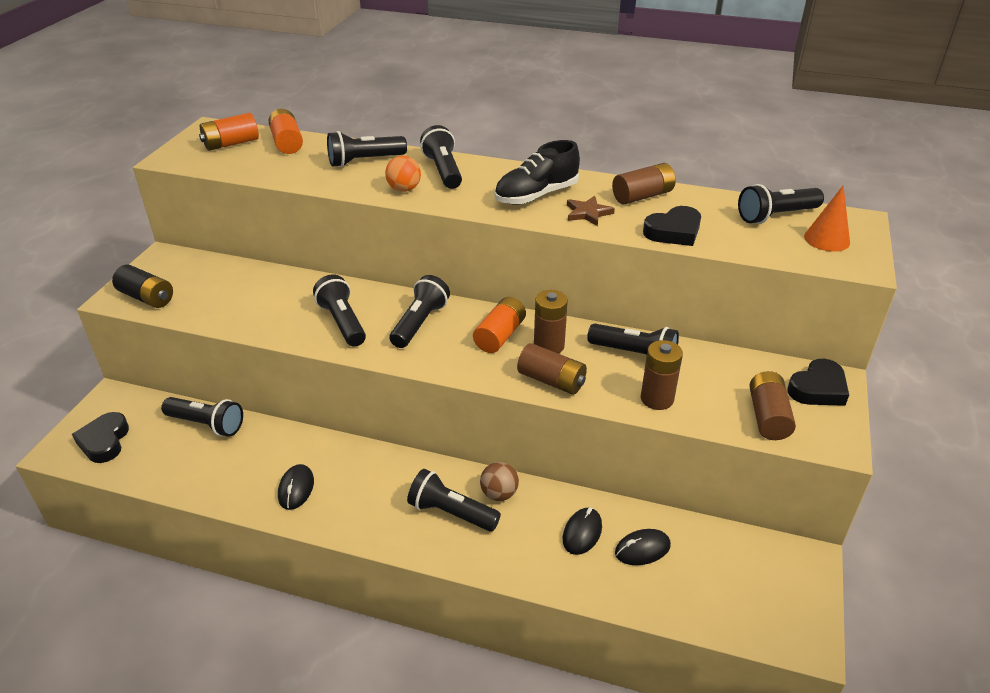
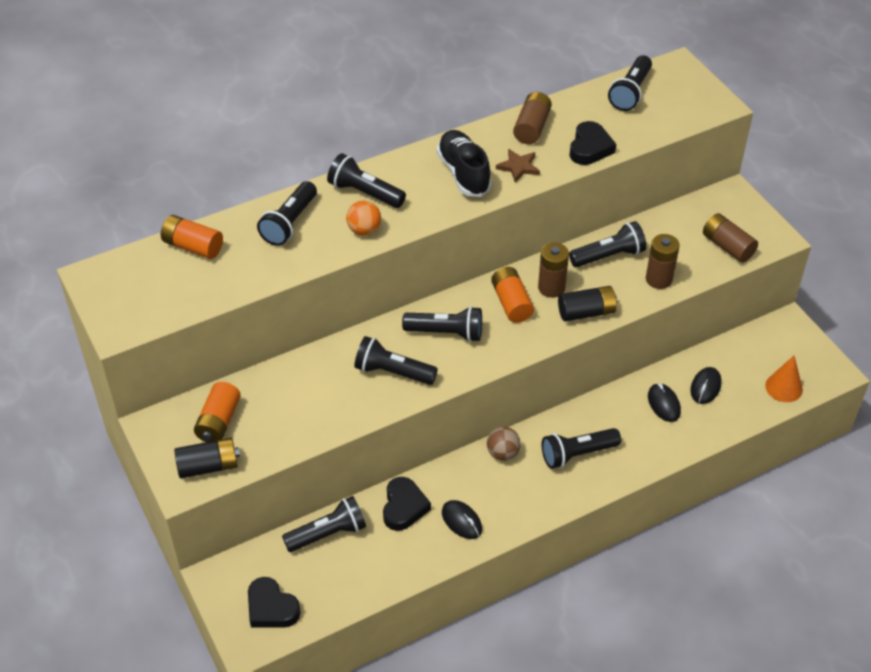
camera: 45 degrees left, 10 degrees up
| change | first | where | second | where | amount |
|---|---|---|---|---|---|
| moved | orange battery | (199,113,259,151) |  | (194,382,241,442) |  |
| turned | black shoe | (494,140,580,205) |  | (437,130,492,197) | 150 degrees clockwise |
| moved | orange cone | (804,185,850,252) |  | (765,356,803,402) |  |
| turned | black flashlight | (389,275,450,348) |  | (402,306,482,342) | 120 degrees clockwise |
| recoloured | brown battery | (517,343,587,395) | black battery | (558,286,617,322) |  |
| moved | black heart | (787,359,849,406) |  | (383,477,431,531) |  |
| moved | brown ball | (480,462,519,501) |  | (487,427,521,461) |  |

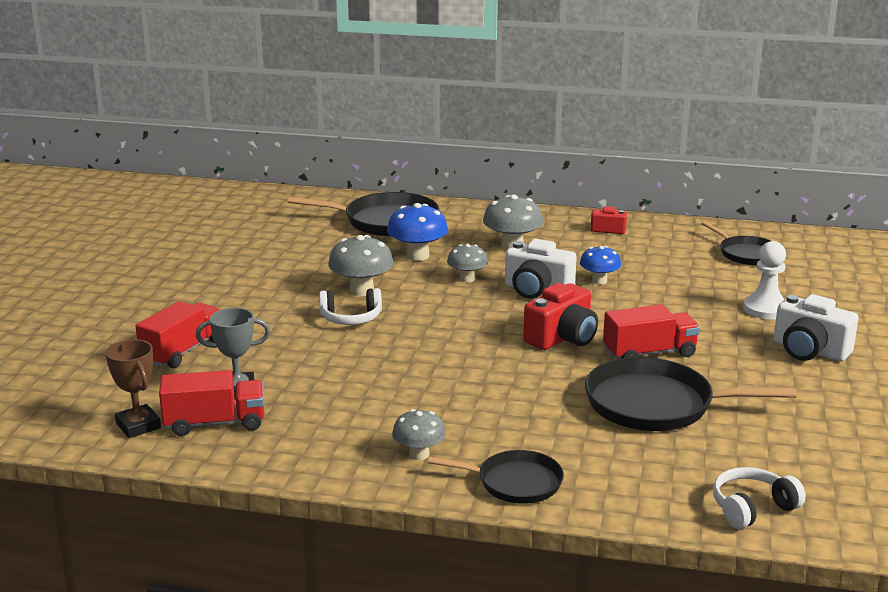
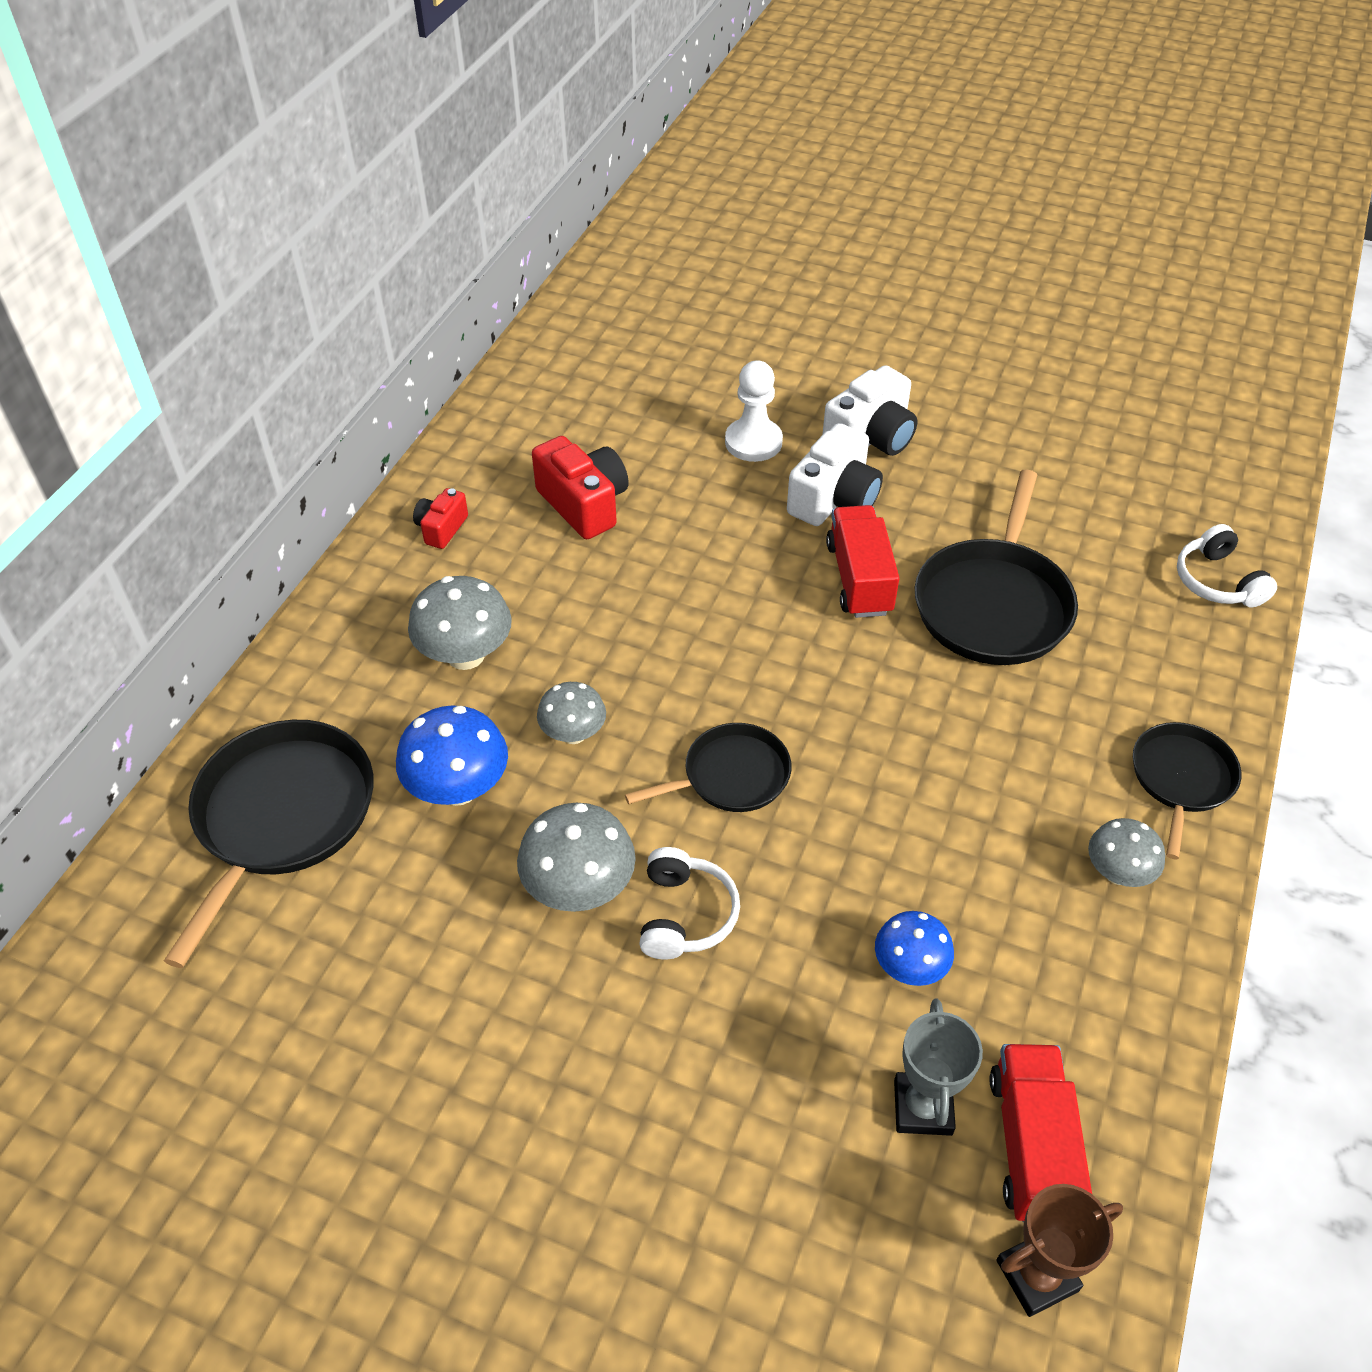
camera: 80 degrees left, 25 degrees up
| change | first | where | second | where | amount |
|---|---|---|---|---|---|
| moved | black pan | (702,221,771,265) |  | (625,723,792,812) |  |
| moved | white camera | (505,239,577,299) |  | (787,423,883,526) |  |
| moved | blue mushroom | (580,246,621,284) |  | (875,911,954,986) |  |
| moved | red camera | (523,283,598,350) |  | (532,436,629,539) |  |
| removed | red truck | (135,301,220,368) |  |  |  |

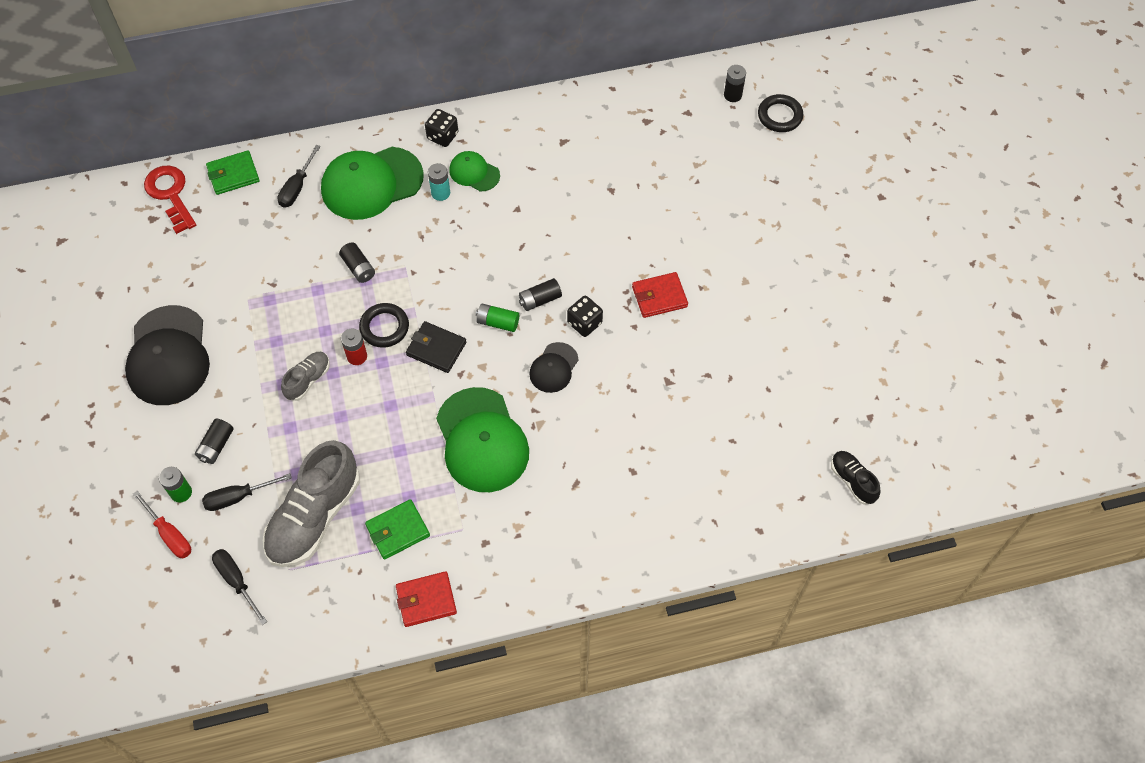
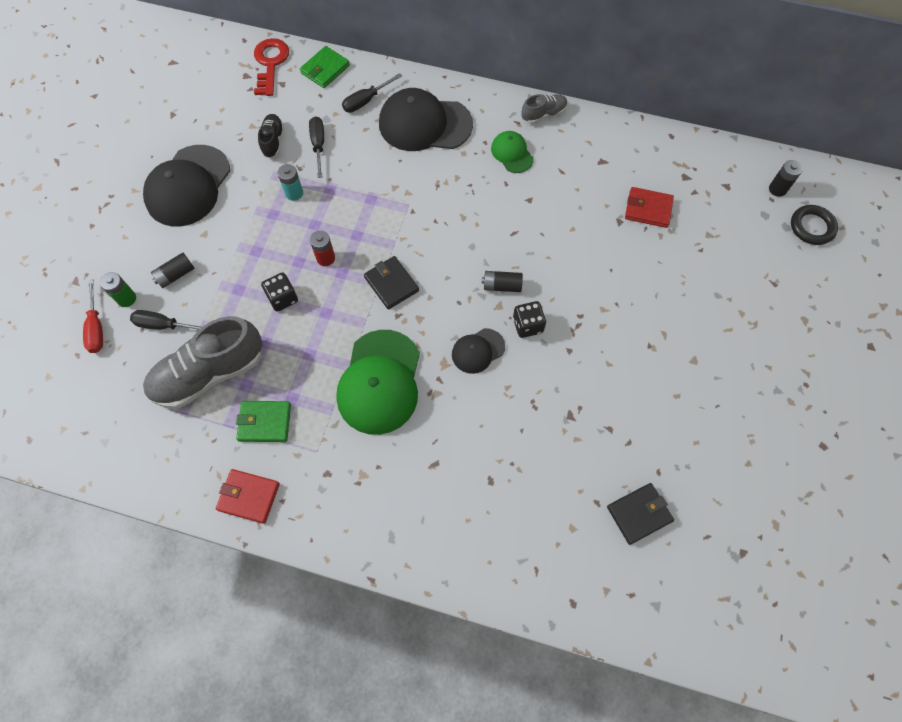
camera: 30 degrees right, 5 degrees up
| change | first | where | second | where | amount |
|---|---|---|---|---|---|
| moved | black dice | (425,109,458,147) |  | (261,272,298,312) |  |
| recoloured | green cap | (321,147,424,220) | black cap | (379,88,473,151) |  |
| turned | green wallet | (206,150,259,195) |  | (300,46,350,88) | 60 degrees counterclockwise |
| moved | turquoise battery | (428,163,450,201) |  | (278,164,303,201) |  |
| removed | black battery | (339,242,375,283) |  |  |  |
| moved | red wallet | (632,272,688,318) |  | (625,187,674,228) |  |
| removed | black ring | (359,303,409,348) |  |  |  |
| removed | green battery | (476,304,519,332) |  |  |  |
| moved | grey shoe | (281,352,330,401) |  | (521,94,568,124) |  |
| moved | black shoe | (831,451,881,505) |  | (258,114,284,158) |  |
| moved | black screwdriver | (212,549,267,625) |  | (309,116,324,178) |  |
| added |  |  | black wallet | (607,483,674,545) |  |

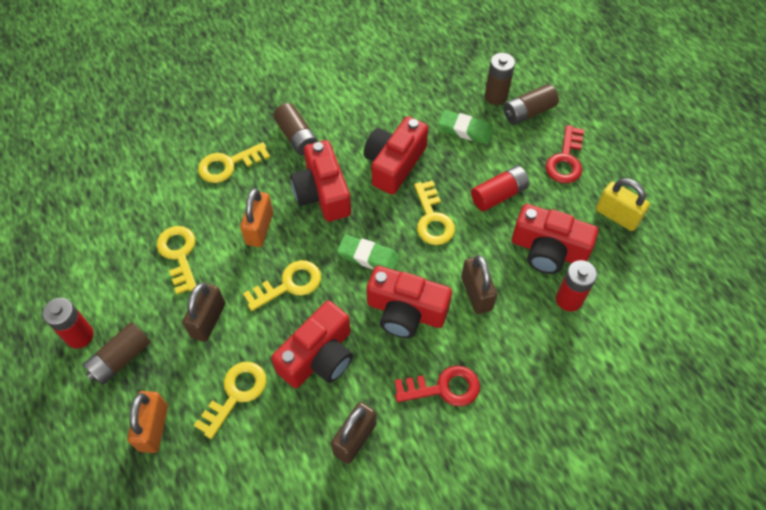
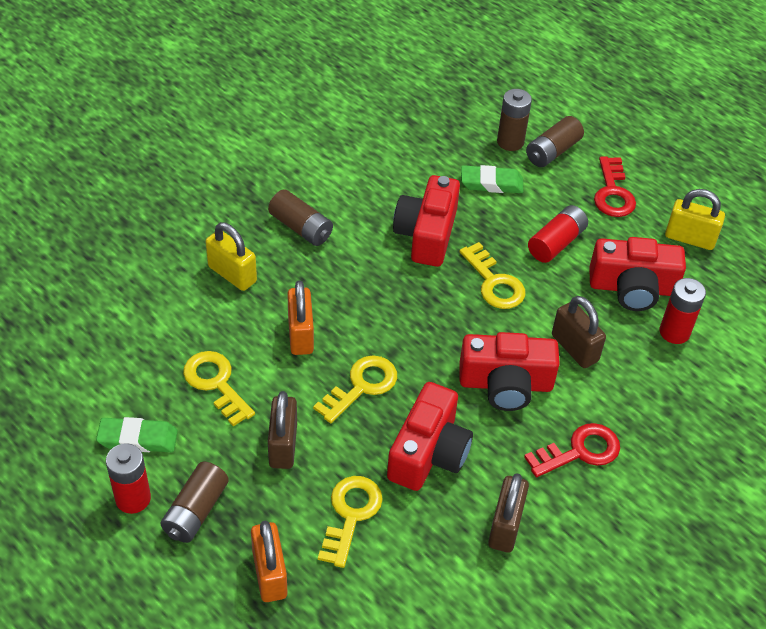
camera: 20 degrees left, 10 degrees down
| change | first | where | second | where | amount |
|---|---|---|---|---|---|
| removed | red camera | (290,140,351,222) |  |  |  |
| replaced | yellow key | (198,142,270,183) | yellow padlock | (205,222,257,291) |  |
| moved | green eraser | (337,235,399,270) |  | (96,417,178,452) |  |

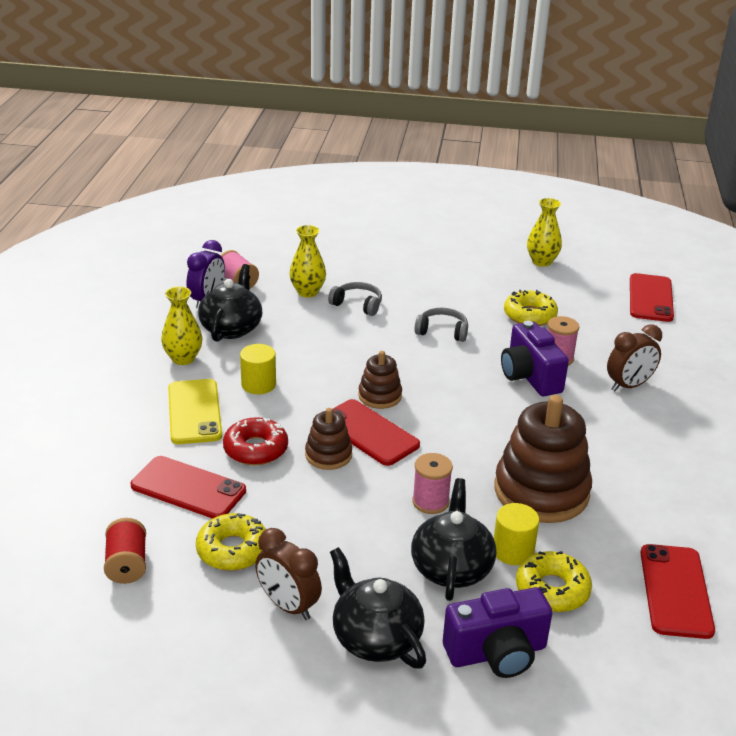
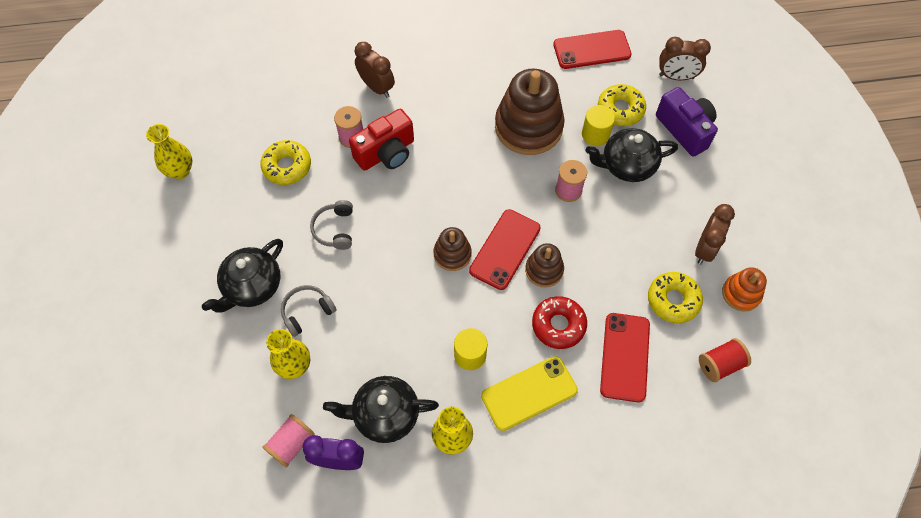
camera: 105 degrees left, 30 degrees up
| change | first | where | second | where | amount |
|---|---|---|---|---|---|
| removed | red phone | (630,273,674,322) |  |  |  |
| turned | grey headphones | (328,282,382,316) |  | (281,285,336,337) | 45 degrees clockwise |
| recoloured | purple camera | (501,321,569,396) | red camera | (349,109,414,171) |  |
| moved | black teapot | (330,547,426,669) |  | (202,239,283,313) |  |
| added |  |  | brown clock | (659,37,711,80) |  |
| added |  |  | orange stacking toy | (722,267,767,312) |  |

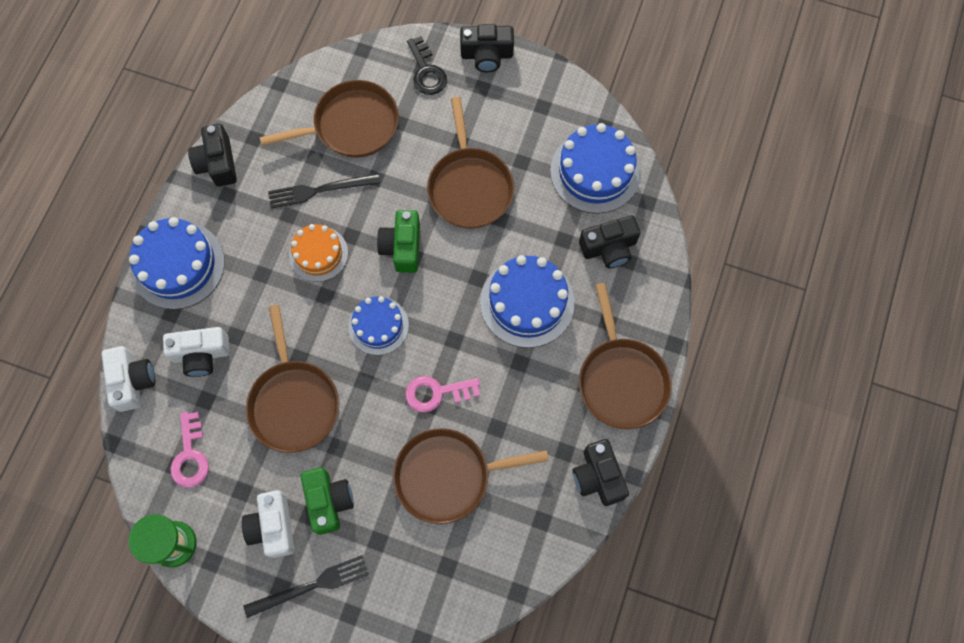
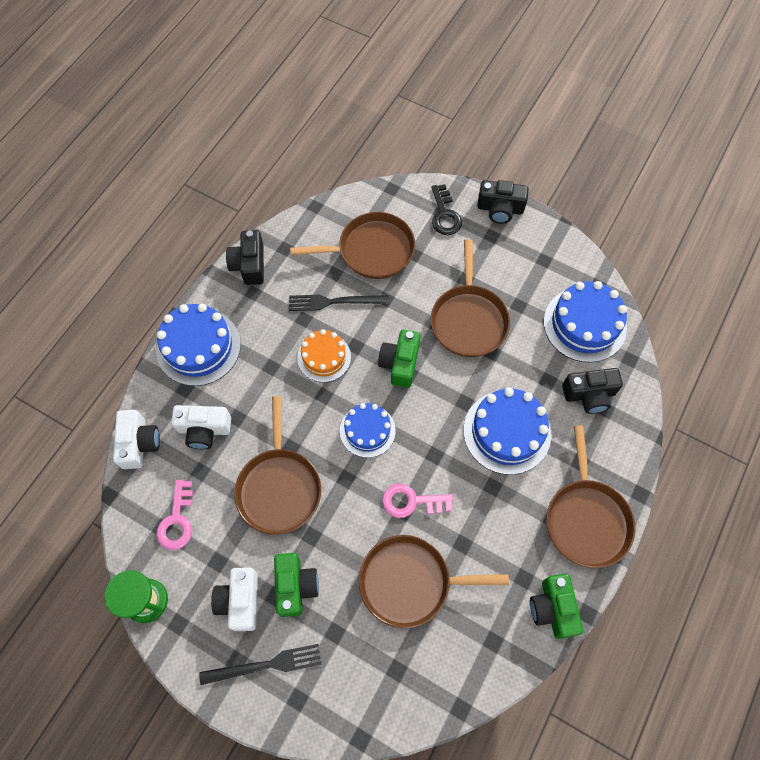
camera: 10 degrees right, 5 degrees down
| change | first | where | second | where | amount |
|---|---|---|---|---|---|
| recoloured | black camera | (573,439,629,506) | green camera | (530,574,583,639) |  |

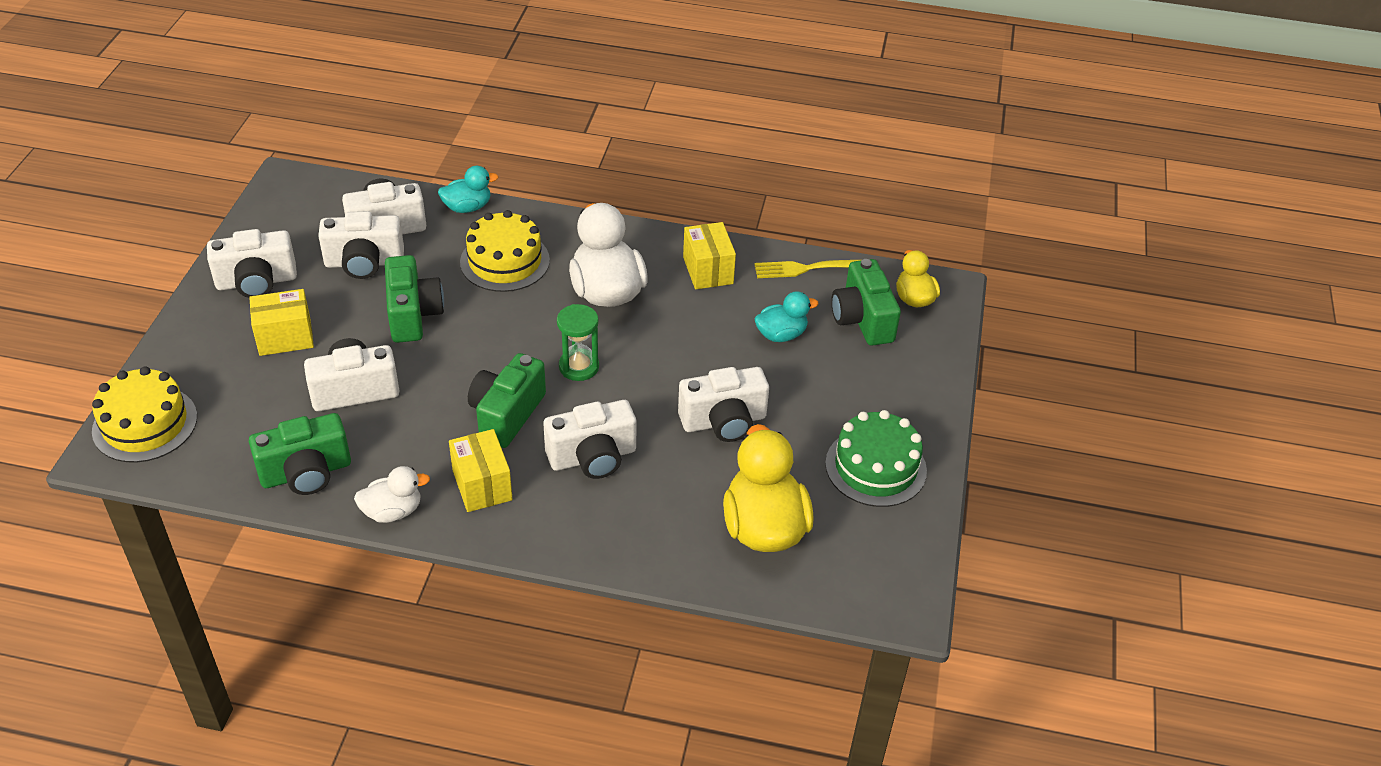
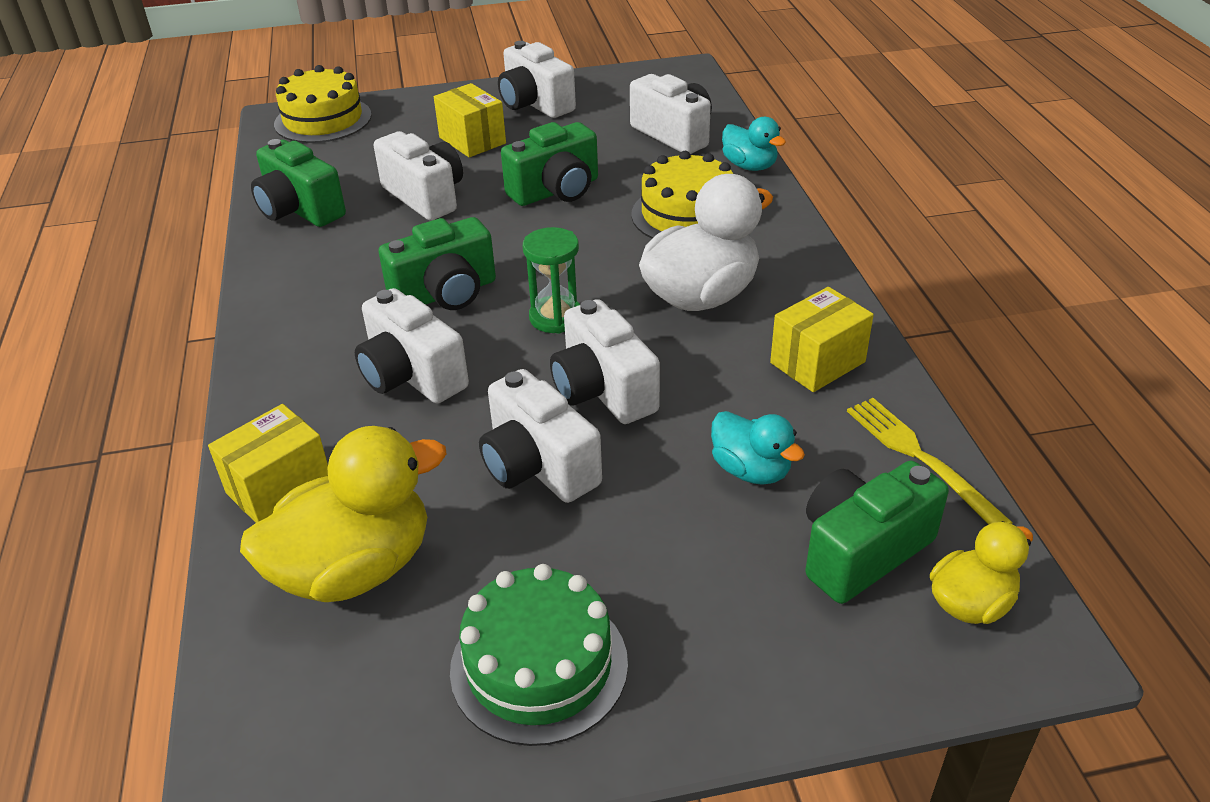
camera: 70 degrees right, 5 degrees down
| change | first | where | second | where | amount |
|---|---|---|---|---|---|
| moved | white camera | (318,211,404,279) |  | (550,299,660,424) |  |
| turned | green camera | (468,353,546,448) |  | (379,217,496,310) | 150 degrees clockwise |
| moved | yellow box | (449,429,513,512) |  | (208,404,328,523) |  |
| removed | white duck | (354,466,430,523) |  |  |  |

